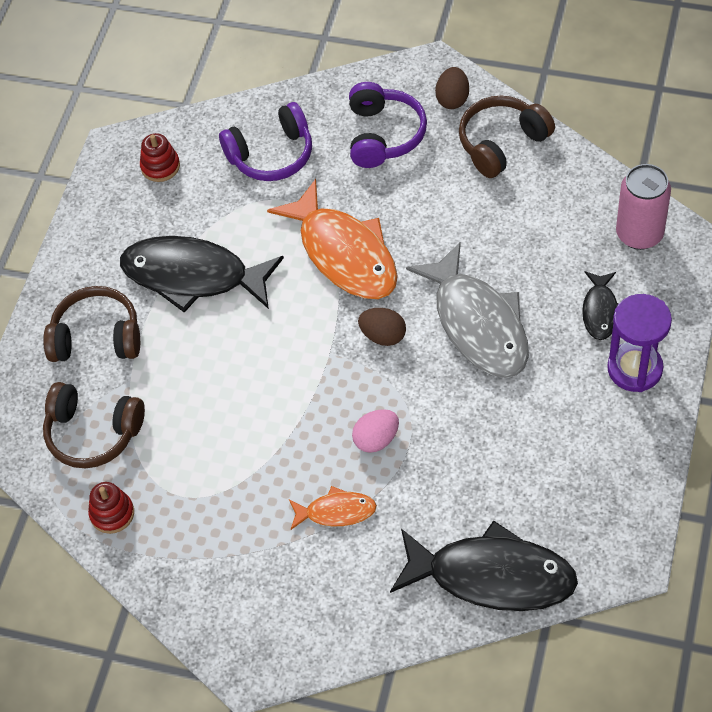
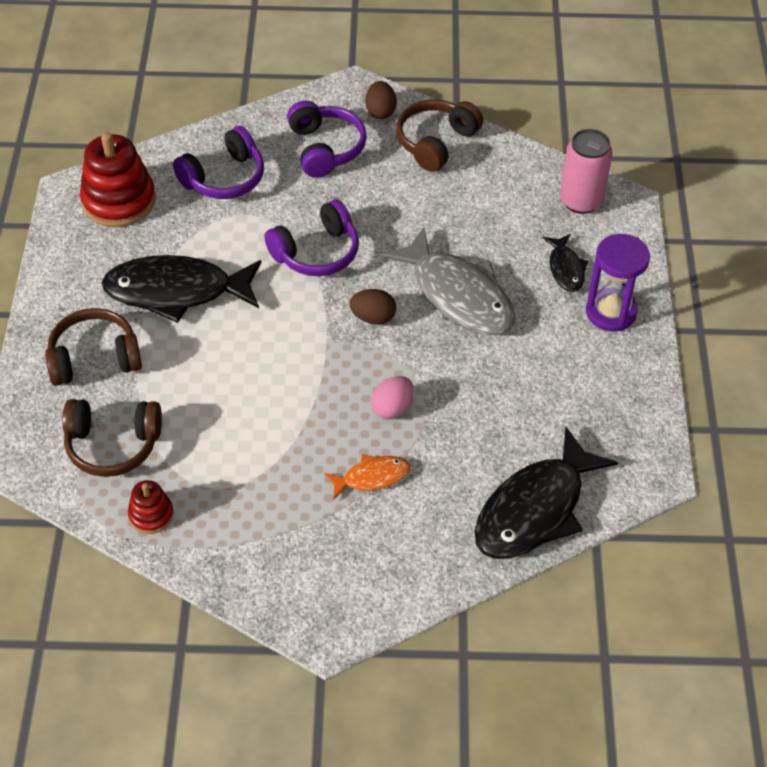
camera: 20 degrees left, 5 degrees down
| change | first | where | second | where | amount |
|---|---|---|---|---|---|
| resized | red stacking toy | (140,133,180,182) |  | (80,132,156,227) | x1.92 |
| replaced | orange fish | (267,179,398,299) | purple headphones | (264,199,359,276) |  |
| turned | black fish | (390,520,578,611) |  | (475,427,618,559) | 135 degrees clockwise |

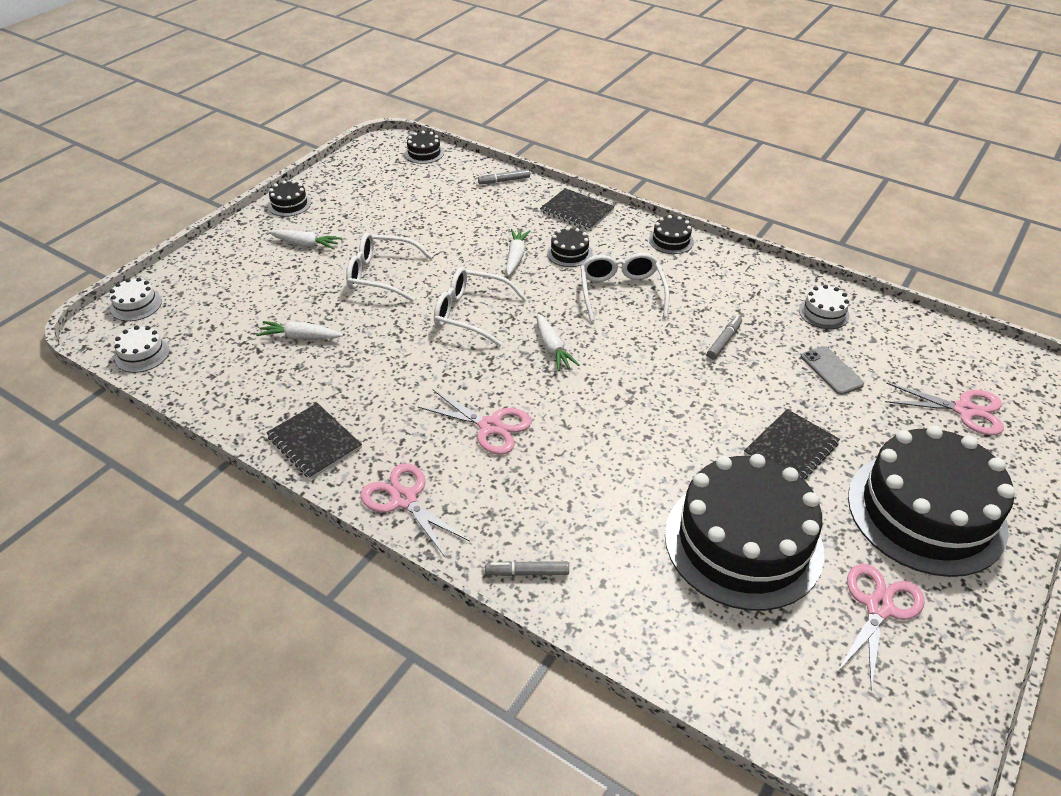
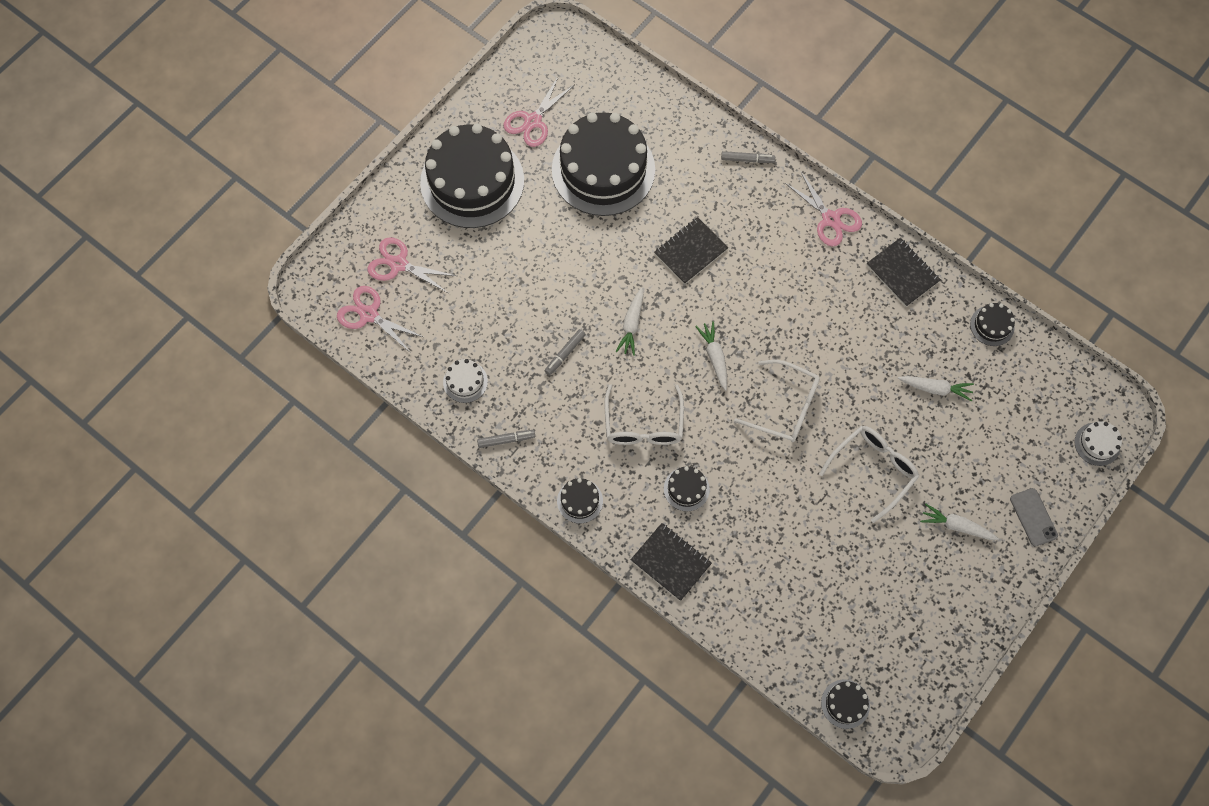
camera: 175 degrees left, 25 degrees up
| change | first | where | second | where | amount |
|---|---|---|---|---|---|
| moved | grey marker | (478,169,530,184) |  | (477,430,535,448) |  |
| moved | black cake | (268,180,311,217) |  | (970,303,1015,346) |  |
| moved | white carrot | (506,229,530,276) |  | (616,287,644,356) |  |
| turned | white glasses | (346,232,433,302) |  | (819,426,919,523) | 60 degrees counterclockwise |
| removed | white cake | (114,326,170,373) |  |  |  |
| moved | grey phone | (801,346,864,395) |  | (1010,488,1058,547) |  |
| moved | pink scissors | (418,389,531,455) |  | (337,286,423,353) |  |
| moved | black notebook | (744,409,840,479) |  | (654,217,729,284) |  |

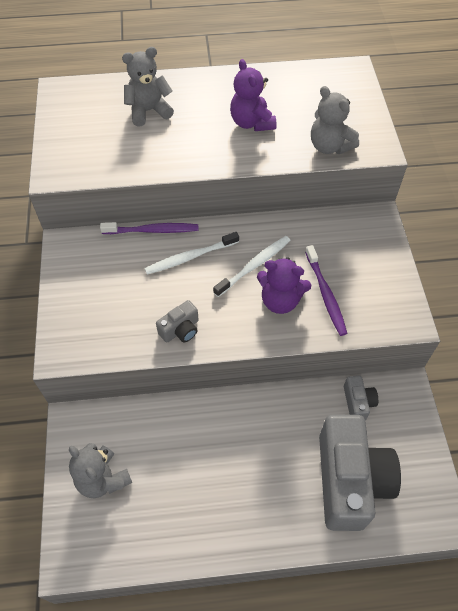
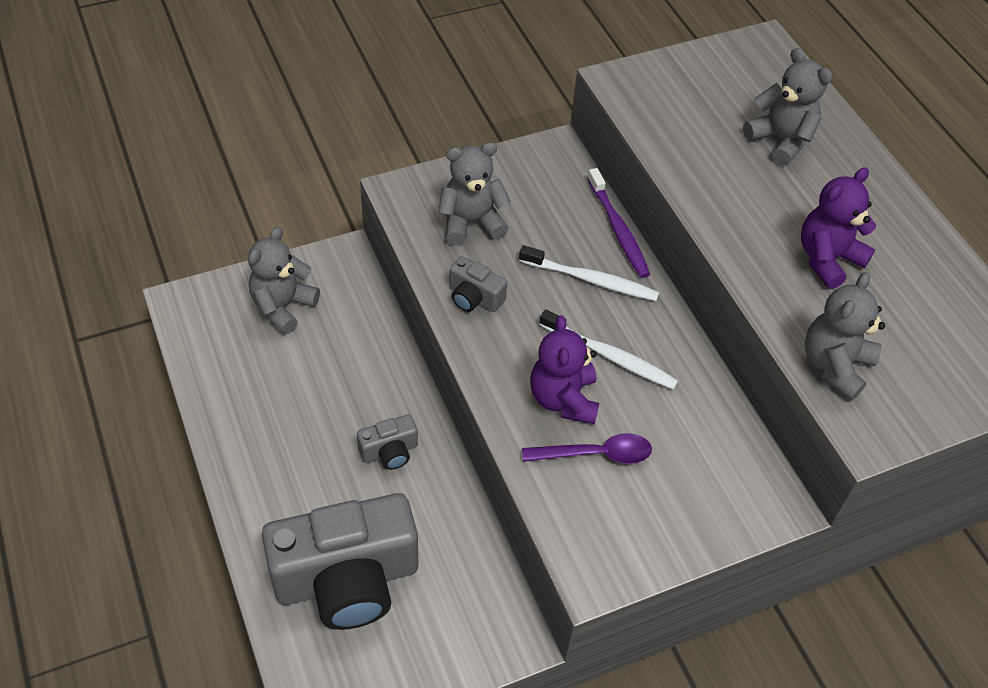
camera: 70 degrees right, 5 degrees down
| change | first | where | second | where | amount |
|---|---|---|---|---|---|
| turned | white toothbrush | (145,232,239,275) |  | (519,245,659,301) | 150 degrees clockwise |
| replaced | purple toothbrush | (305,245,347,336) | purple spoon | (522,433,652,464) |  |
| moved | grey camera | (344,376,378,420) |  | (357,414,418,470) |  |
| added |  |  | grey teddy bear | (438,142,511,245) |  |

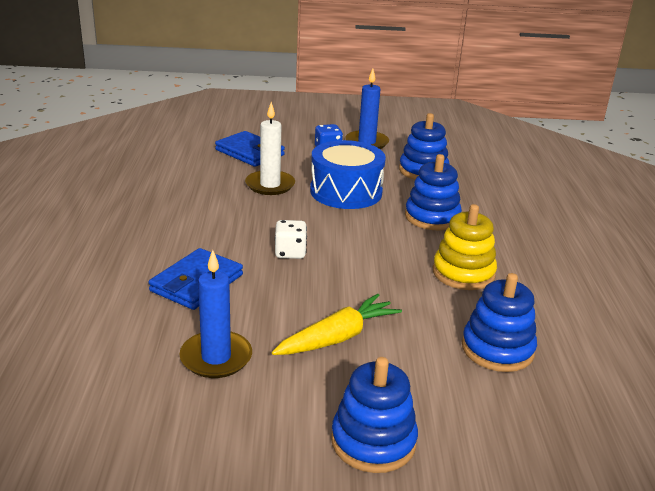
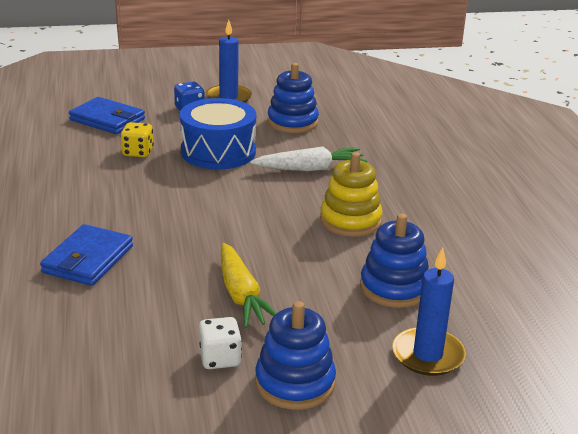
camera: 10 degrees left, 0 degrees up
| change | first | where | second | where | amount |
|---|---|---|---|---|---|
| replaced | white candle | (245,102,295,195) | yellow dice | (121,122,154,157) |  |
| replaced | blue stacking toy | (405,154,462,230) | white carrot | (250,147,367,171) |  |
| moved | white dice | (275,220,307,259) |  | (199,317,242,369) |  |
| moved | blue candle | (179,250,252,378) |  | (392,248,466,376) |  |
| turned | yellow carrot | (272,294,402,355) |  | (221,243,276,328) | 120 degrees clockwise |

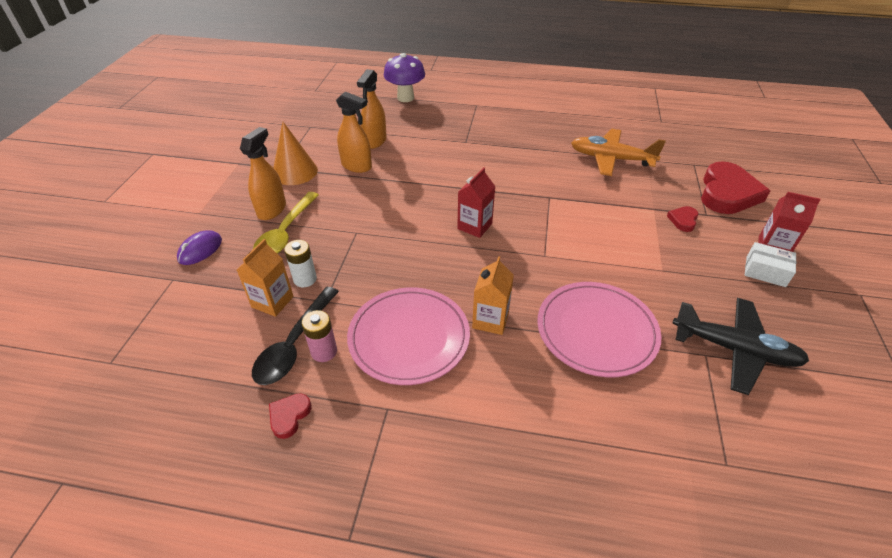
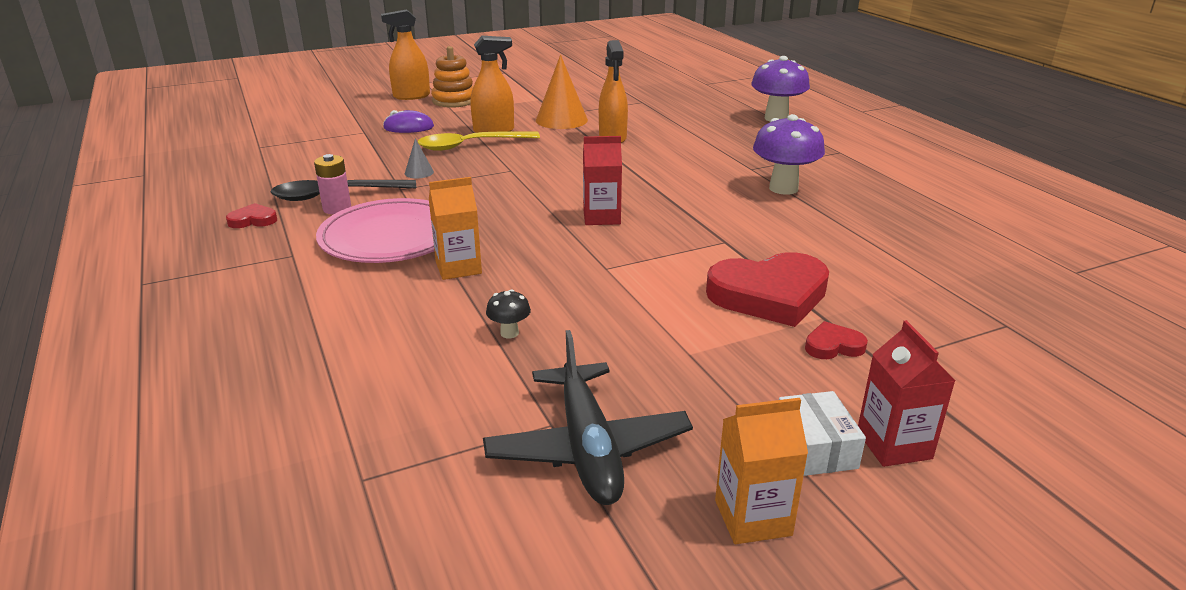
camera: 55 degrees right, 15 degrees down
| change | first | where | second | where | amount |
|---|---|---|---|---|---|
| moved | orange spray bottle | (357,69,387,149) |  | (381,9,430,100) |  |
| removed | orange plane | (571,129,666,176) |  |  |  |
| moved | red heart | (701,161,770,214) |  | (706,252,829,327) |  |
| moved | orange carton | (237,239,294,317) |  | (715,398,808,544) |  |
| replaced | white battery | (284,240,317,287) | grey cone | (405,138,434,178) |  |
| replaced | pink plate | (537,282,661,377) | black mushroom | (486,289,531,339) |  |
| added |  |  | orange stacking toy | (431,46,473,108) |  |
| added |  |  | purple mushroom | (753,114,825,195) |  |

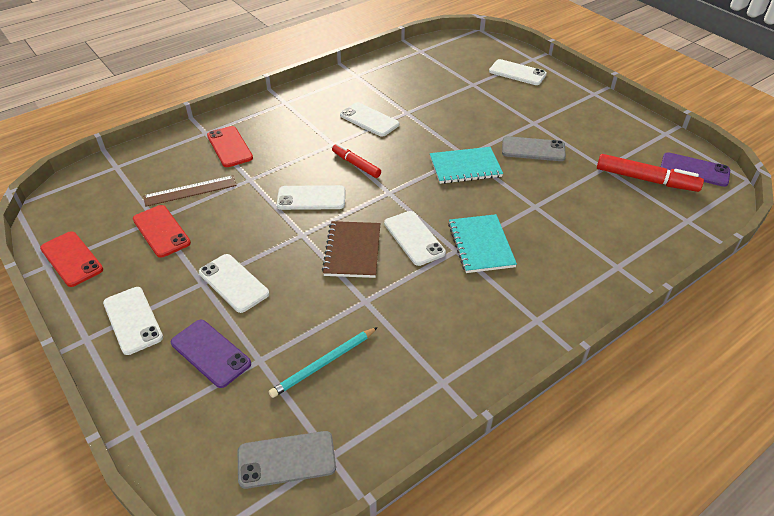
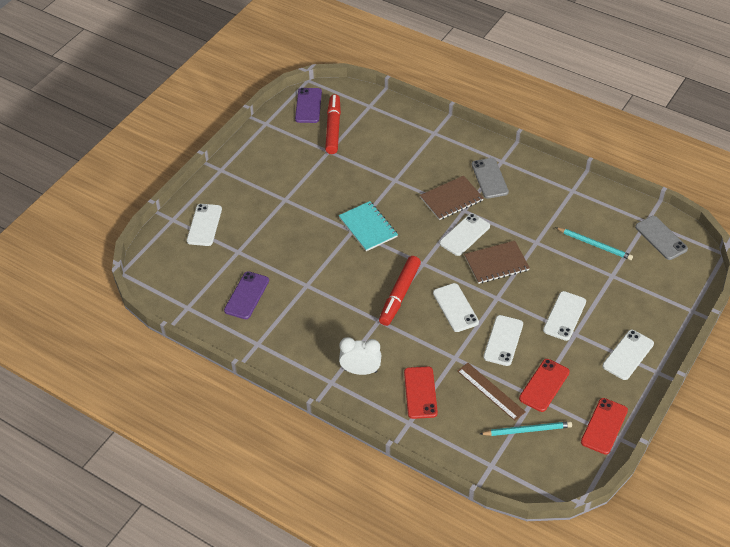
camera: 110 degrees left, 5 degrees up
| change | first | where | second | where | amount |
|---|---|---|---|---|---|
| moved | white phone | (340,102,399,137) |  | (483,315,523,366) |  |
| turned | red phone | (207,126,253,167) |  | (404,366,438,419) | 45 degrees counterclockwise |
| moved | grey phone | (502,136,566,161) |  | (472,158,509,199) |  |
| resized | red marker | (332,144,381,178) |  | (379,256,421,326) | x1.57 |
| recoloured | turquoise notebook | (448,214,517,273) | brown notebook | (420,176,483,220) |  |
| moved | purple phone | (171,320,251,388) |  | (224,271,269,319) |  |
| added |  |  | white clock | (339,337,382,375) |  |
| added |  |  | turquoise pencil | (480,421,572,436) |  |

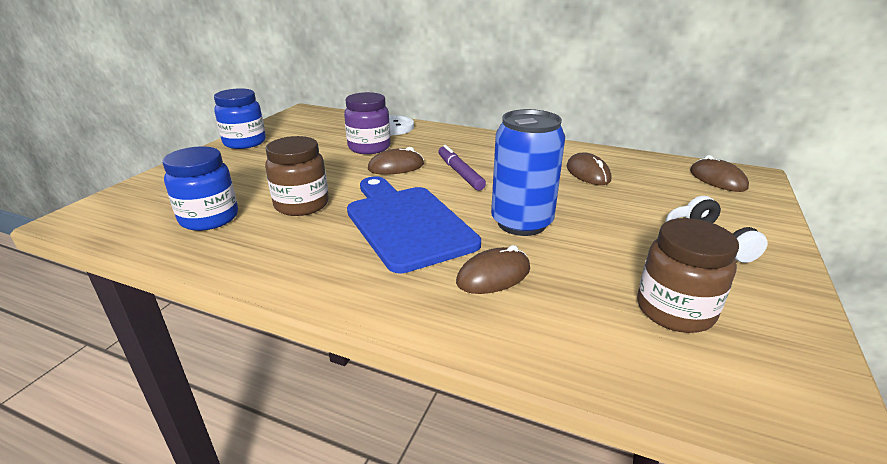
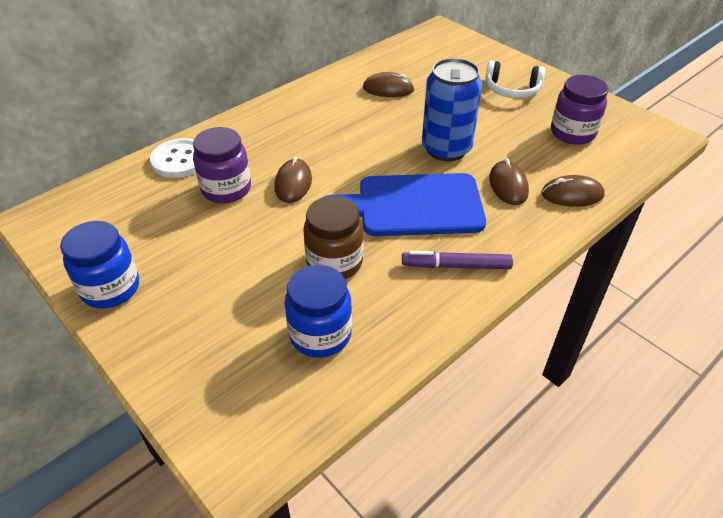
camera: 65 degrees left, 15 degrees up
| change | first | where | second | where | amount |
|---|---|---|---|---|---|
| moved | purple marker | (438,145,486,190) |  | (402,251,513,269) |  |
| moved | brown mouse | (690,155,749,192) |  | (541,175,605,207) |  |
| recoloured | brown jar | (637,218,739,333) | purple jar | (551,75,608,145) |  |

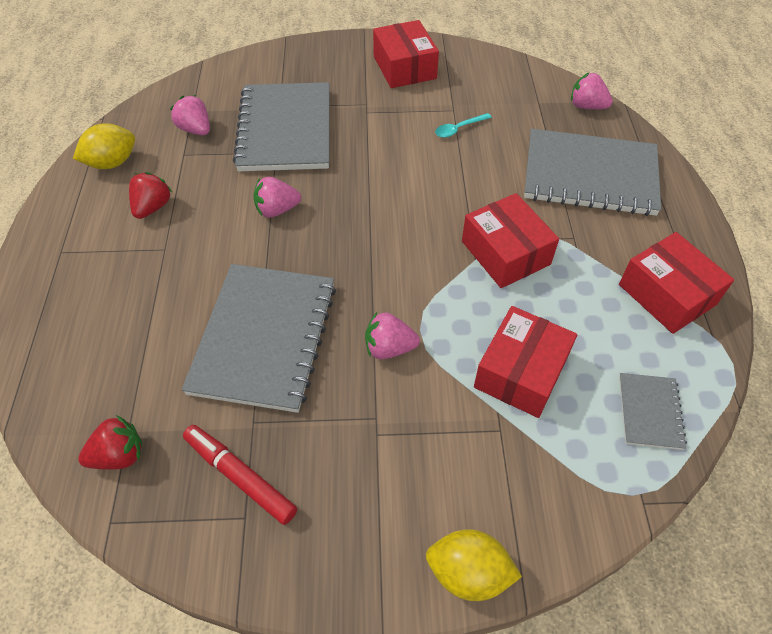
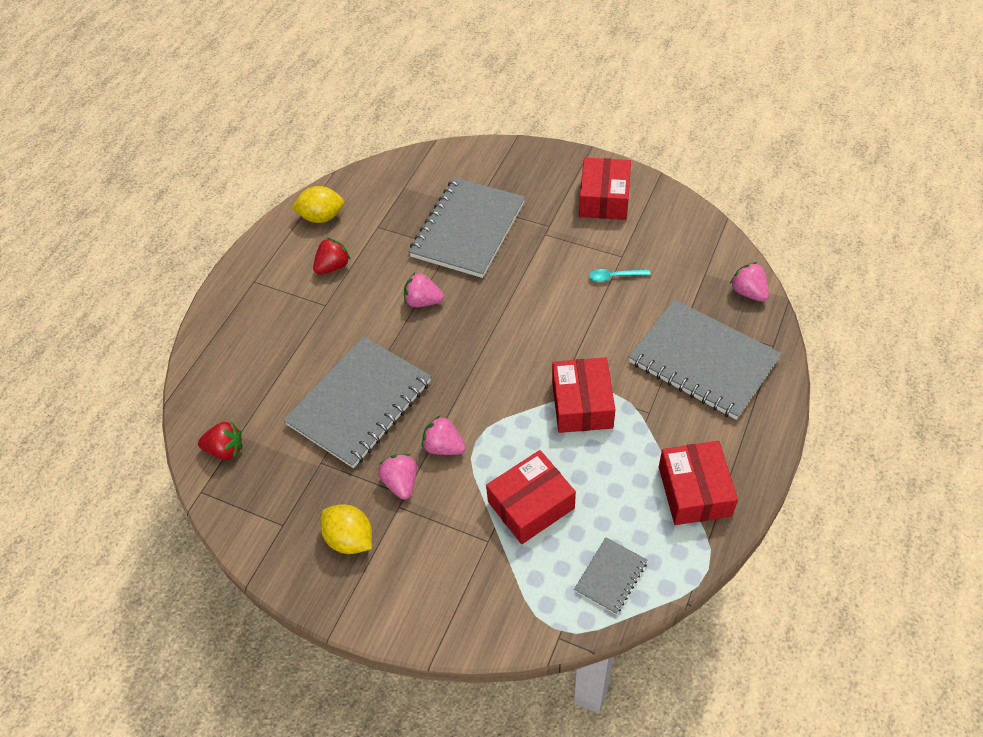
camera: 30 degrees right, 0 degrees up
| change | first | where | second | where | amount |
|---|---|---|---|---|---|
| moved | pink strawberry | (170,95,210,135) |  | (378,454,417,500) |  |
| removed | red marker | (183,425,297,525) |  |  |  |
| moved | yellow lemon | (426,530,522,601) |  | (320,504,372,554) |  |

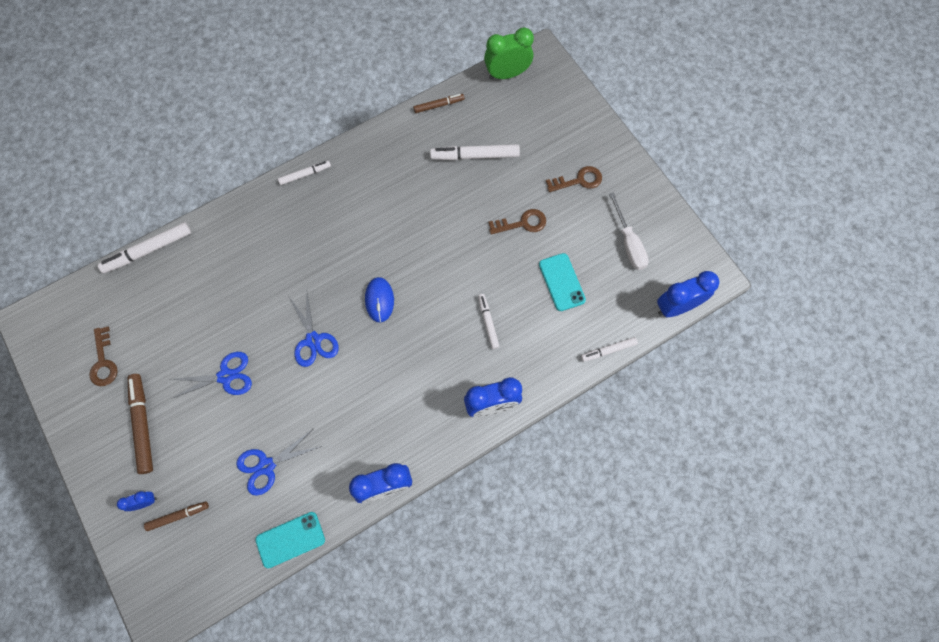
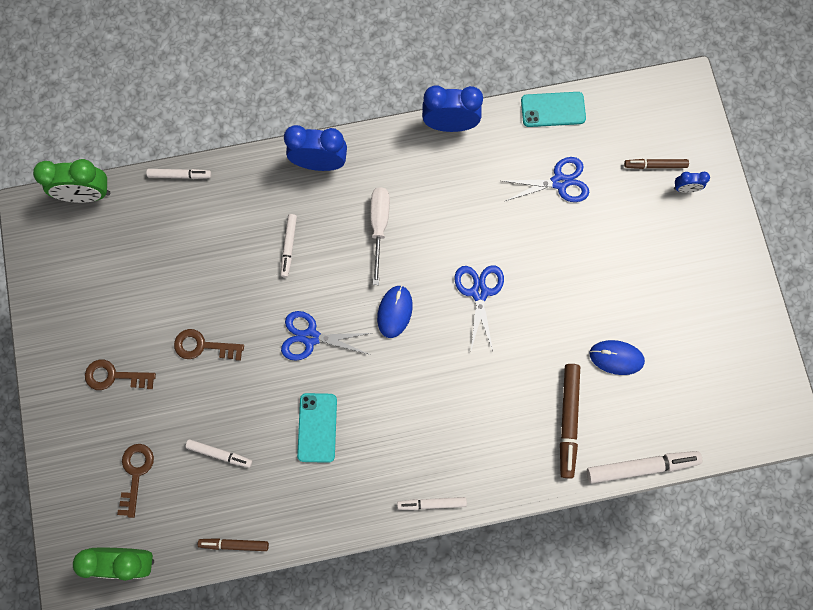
camera: 160 degrees left, 5 degrees up
| change | first | where | second | where | amount |
|---|---|---|---|---|---|
| resized | white marker | (430,144,520,160) |  | (185,439,252,468) | x0.60 |
| moved | white screwdriver | (609,192,649,270) |  | (370,187,390,285) |  |
| moved | turquoise phone | (539,253,586,311) |  | (297,393,337,463) |  |
| recoloured | blue clock | (657,271,720,317) | green clock | (33,159,110,203) |  |
| moved | brown key | (89,327,118,386) |  | (117,444,154,518) |  |
| moved | blue scissors | (171,352,252,399) |  | (281,311,371,361) |  |
| moved | brown marker | (128,374,153,474) |  | (560,364,580,479) |  |
| added |  |  | blue mouse | (590,340,645,375) |  |

